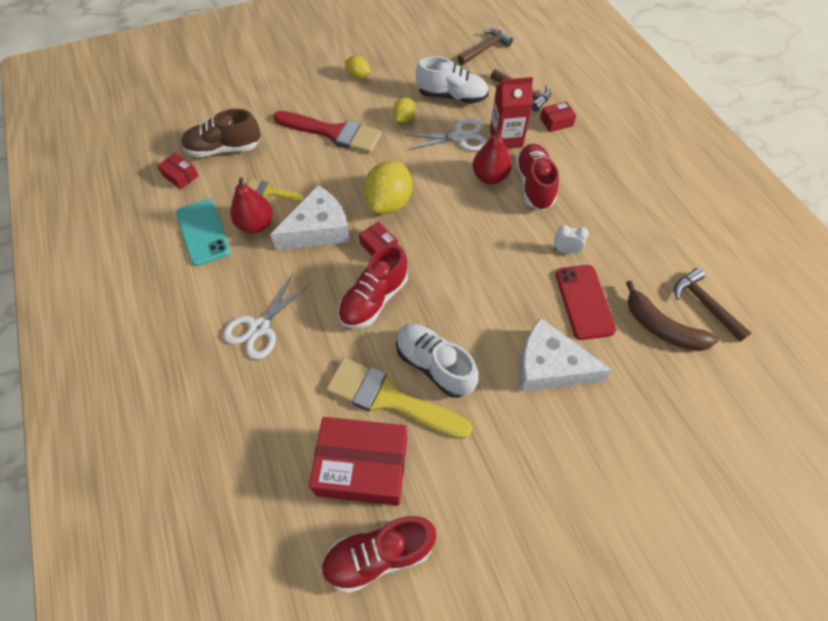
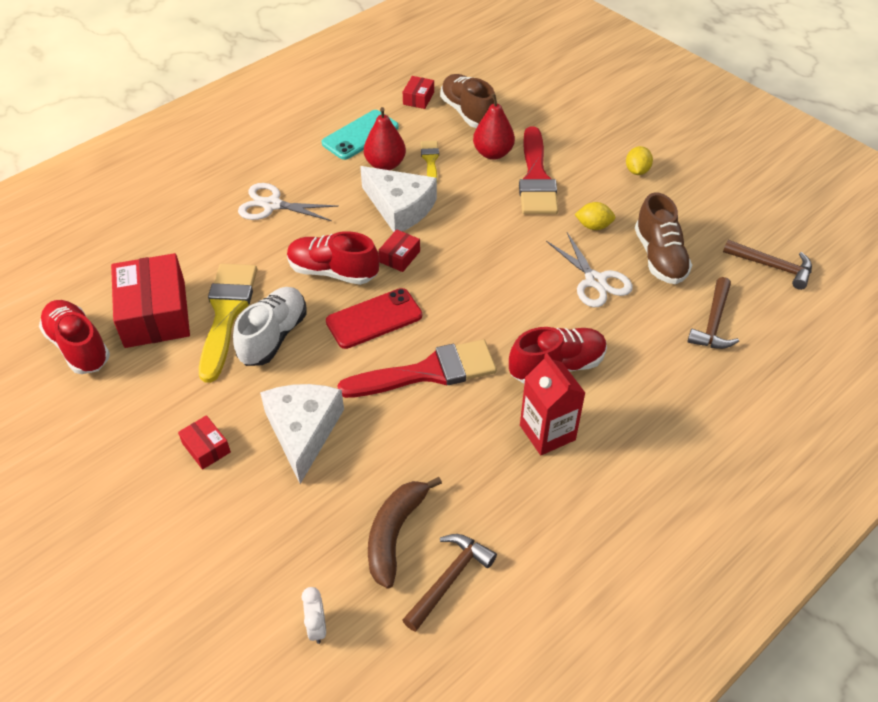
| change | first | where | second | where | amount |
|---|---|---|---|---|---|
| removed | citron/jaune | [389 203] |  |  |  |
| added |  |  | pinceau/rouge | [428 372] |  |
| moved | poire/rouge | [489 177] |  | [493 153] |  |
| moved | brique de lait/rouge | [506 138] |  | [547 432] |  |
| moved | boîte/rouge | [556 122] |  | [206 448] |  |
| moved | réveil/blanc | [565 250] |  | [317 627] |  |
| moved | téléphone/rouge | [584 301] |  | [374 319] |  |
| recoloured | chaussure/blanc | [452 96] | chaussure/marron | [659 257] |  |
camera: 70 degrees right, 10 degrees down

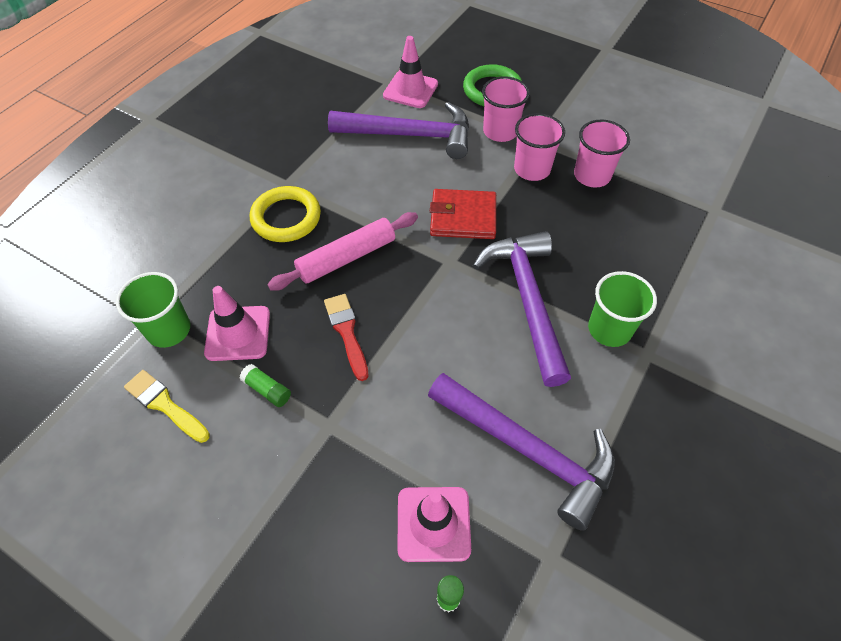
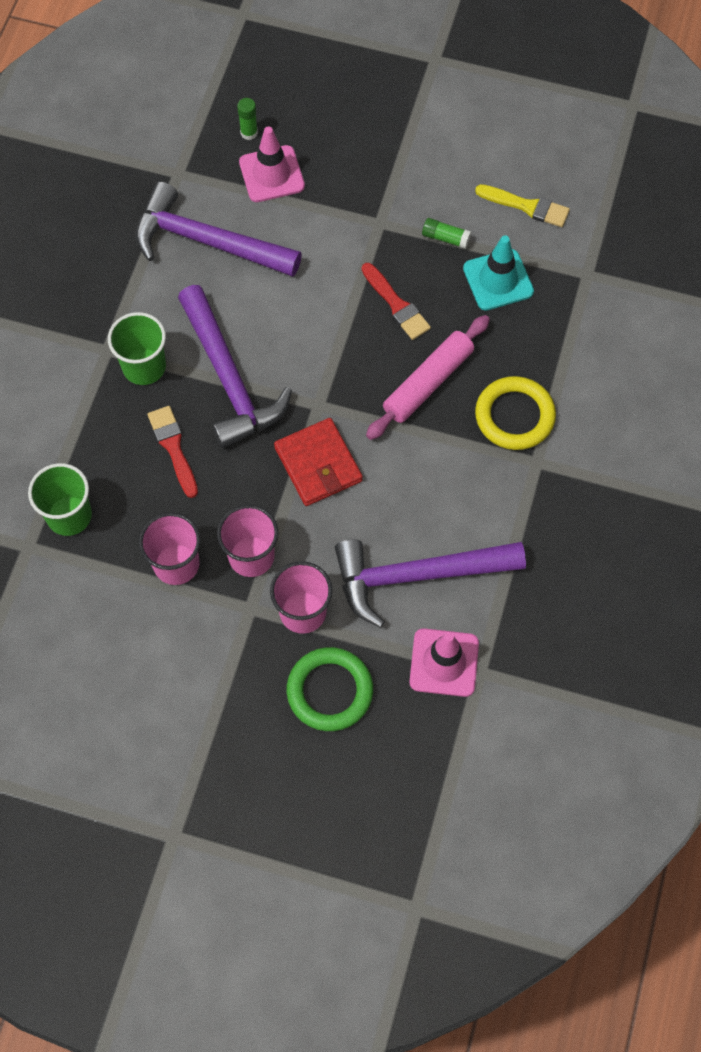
| change | first | where | second | where | amount |
|---|---|---|---|---|---|
| added |  |  | pinceau/rouge | [173 448] |  |
| moved | gobelet/vert | [169 330] |  | [69 515] |  |
| recoloured | cône de chantier/rose | [238 333] | cône de chantier/turquoise | [498 280] |  |
| turned | portefeuille/rouge | [463 217] |  | [318 464] | 75 degrees clockwise |
camera: 165 degrees right, 10 degrees up

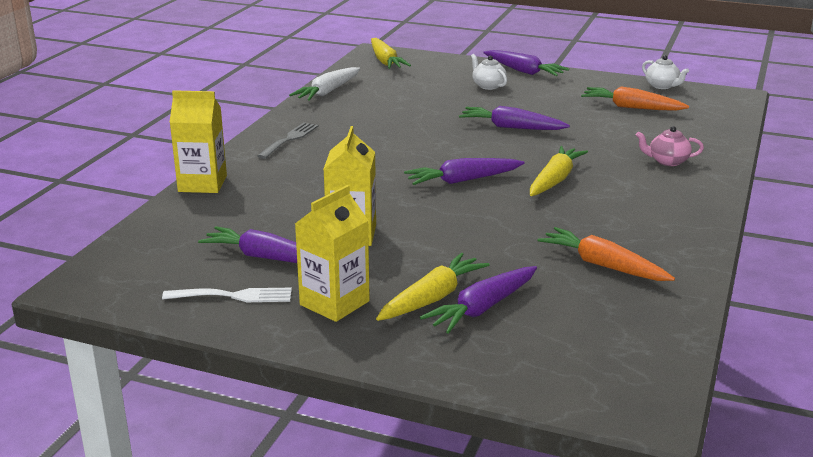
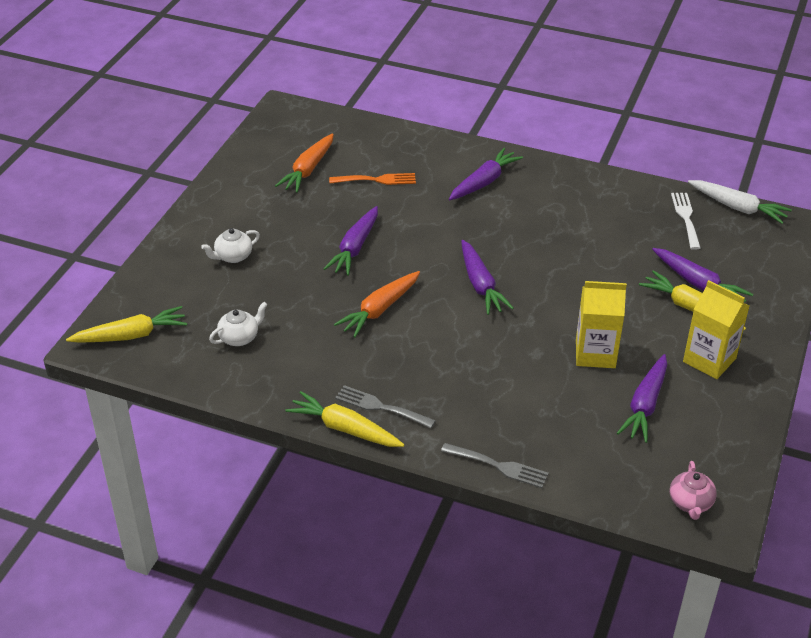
| change | first | where | second | where | amount |
|---|---|---|---|---|---|
| added |  |  | fourchette/orange | [377 180] |  |
| moved | fourchette/blanc | [234 296] |  | [685 218] |  |
| moved | carotte/blanc | [328 92] |  | [737 207] |  |
| moved | carotte/violet | [523 71] |  | [484 182] |  |
| moved | carotte/jaune | [554 180] |  | [345 429] |  |
| moved | carotte/orange | [603 265] |  | [380 309] |  |
| moved | théière/rose | [667 161] |  | [690 503] |  |
| moved | théière/blanc | [662 86] |  | [239 337] |  |
| replaced | brique de lait/jaune | [202 184] | fourchette/gris | [499 466] |  |
camera: 90 degrees left, 15 degrees up

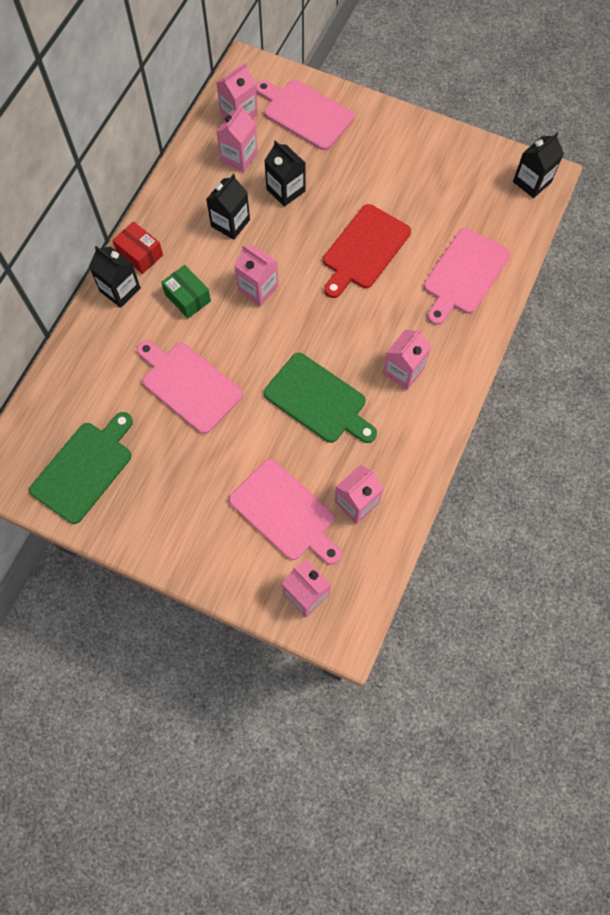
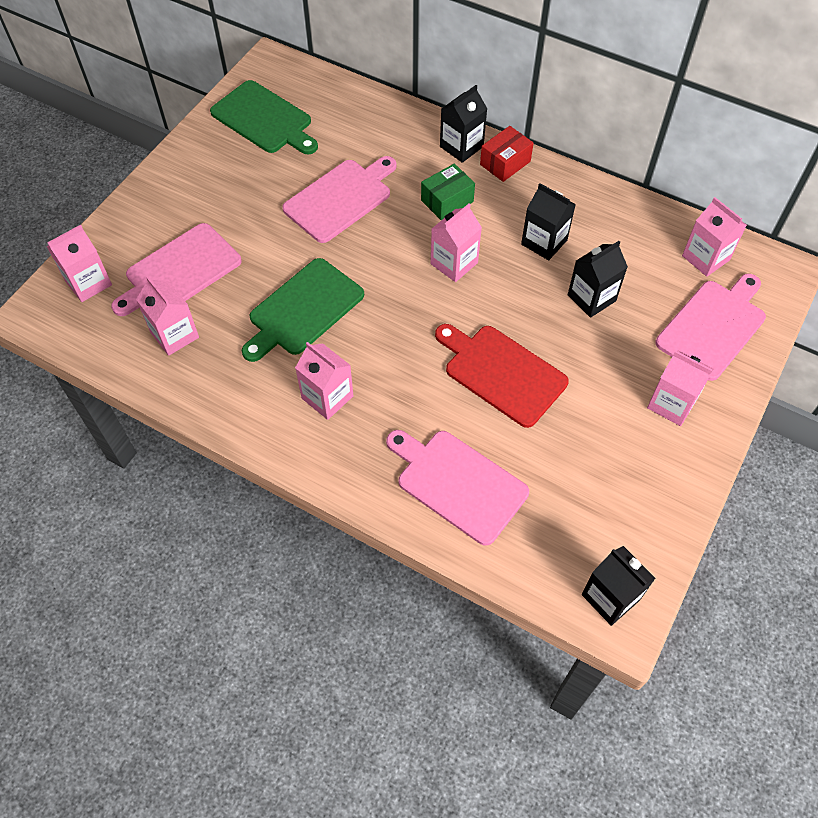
| change | first | where | second | where | amount |
|---|---|---|---|---|---|
| moved | brique de lait/rose | [239 157] |  | [671 404] |  |
camera: 95 degrees right, 10 degrees down

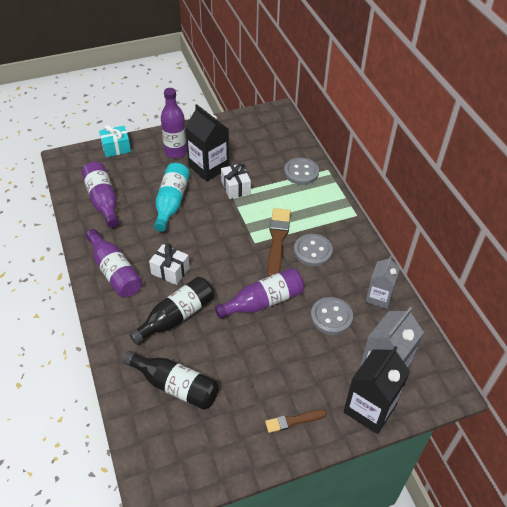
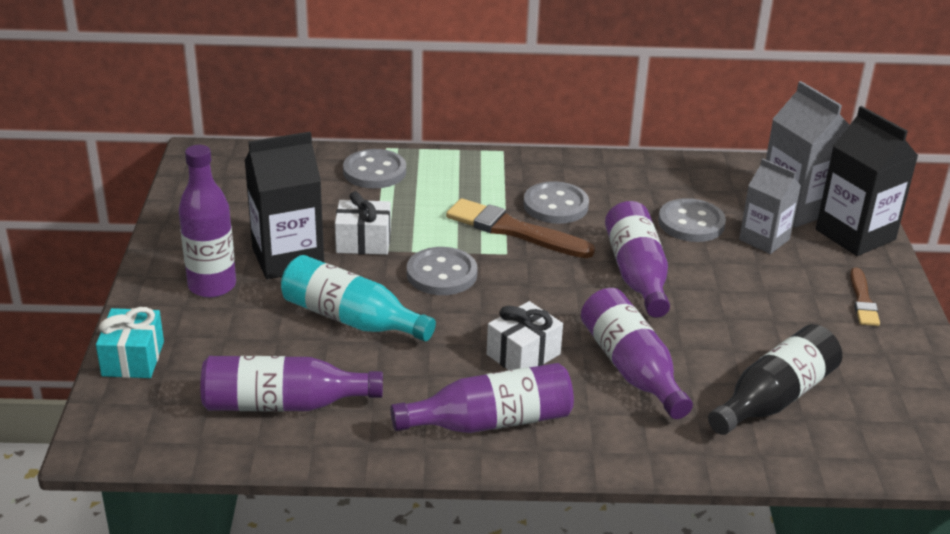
| change | first | where | second | where | amount |
|---|---|---|---|---|---|
| added |  |  | bouton/gris | [441 274] |  |
| moved | brique de lait/gris | [379 297] |  | [764 239] |  |
| recoloured | bouteille/noir | [176 316] | bouteille/violet | [631 368] |  |
camera: 70 degrees left, 15 degrees down

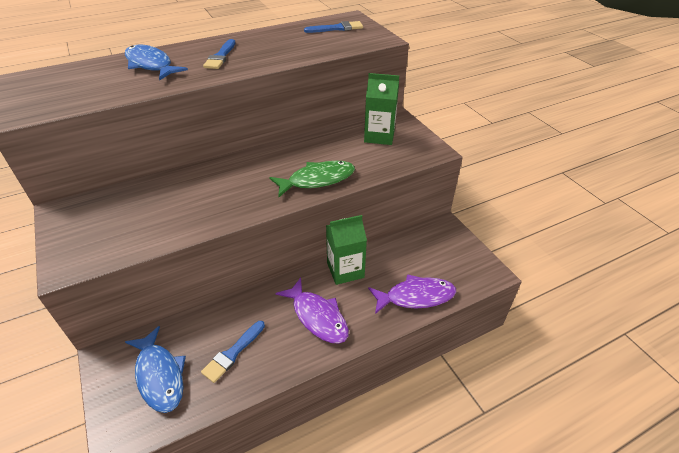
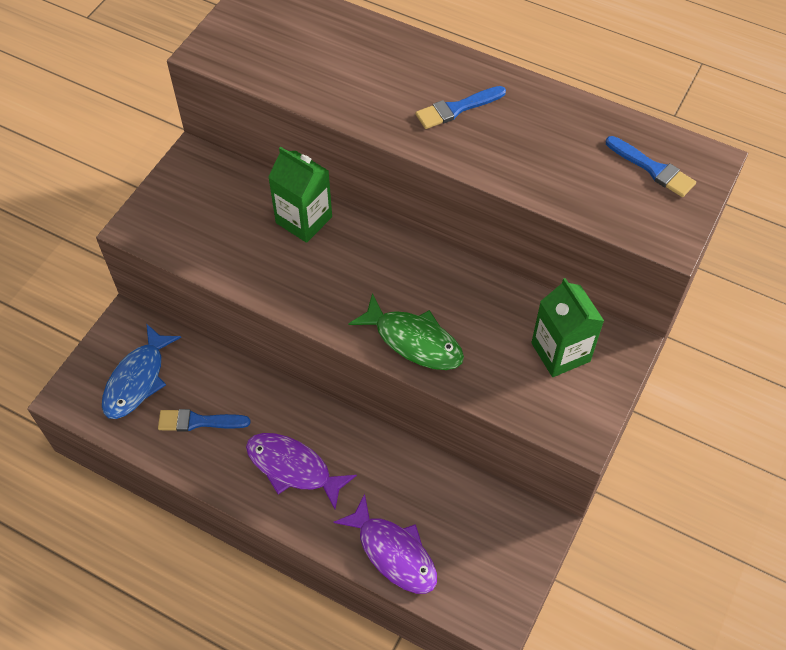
| change | first | where | second | where | amount |
|---|---|---|---|---|---|
| removed | poisson/bleu | [151 65] |  |  |  |
| moved | brique de lait/vert | [345 270] |  | [304 220] |  |
| turned | poisson/violet | [317 317] |  | [293 468] | 105 degrees clockwise |
camera: 55 degrees right, 15 degrees up

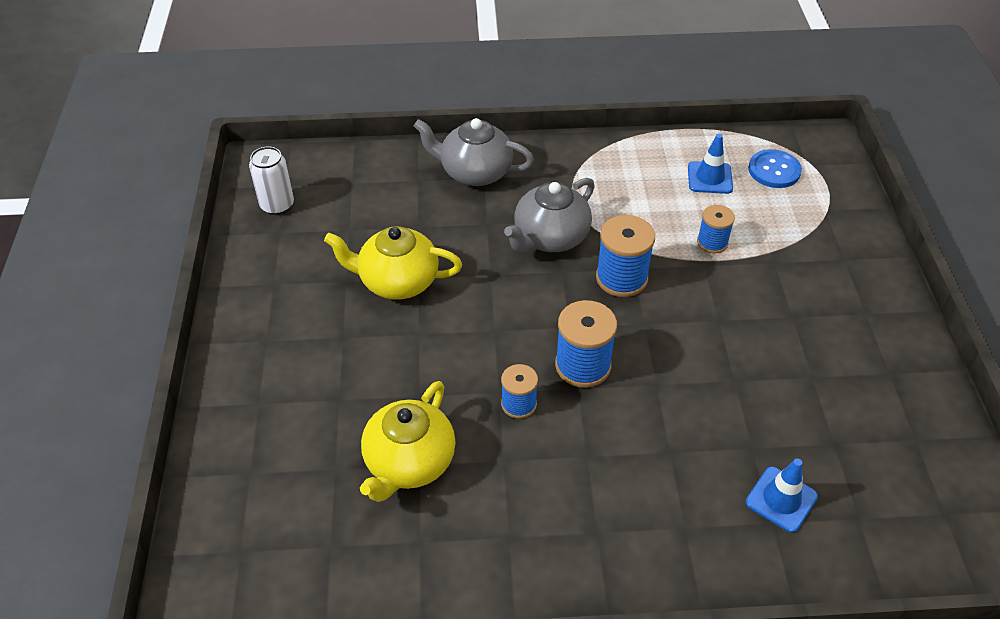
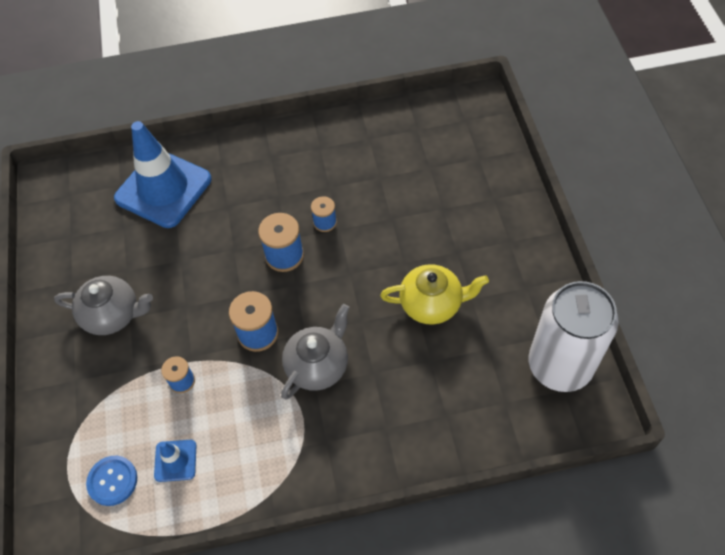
| change | first | where | second | where | amount |
|---|---|---|---|---|---|
| removed | théière/jaune | [409 462] |  |  |  |
| moved | théière/gris | [474 172] |  | [113 315] |  |
| resized | canette/blanc | [277 205] |  | [559 365] | x2.16 |
| resized | cône de chantier/bleu | [781 499] |  | [163 189] | x2.25 |
camera: 175 degrees right, 10 degrees up

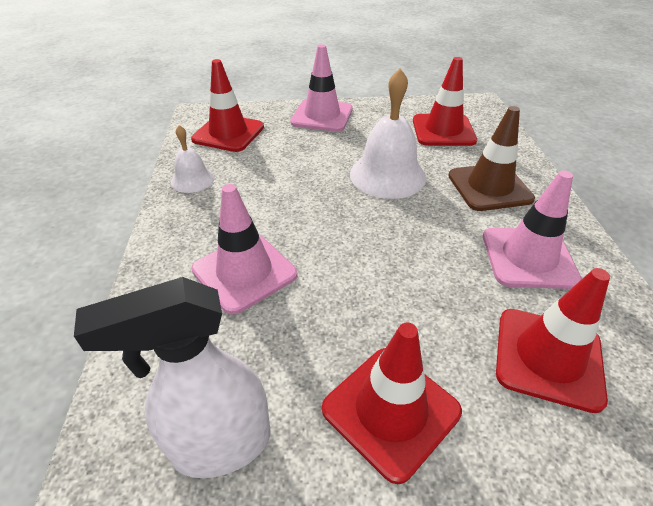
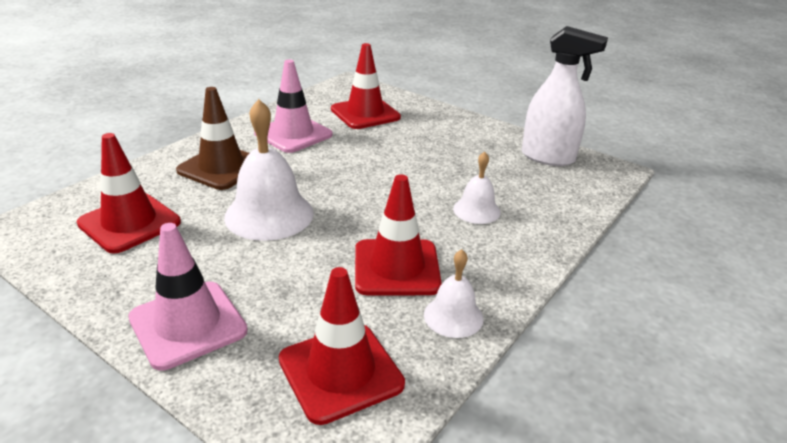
| change | first | where | second | where | amount |
|---|---|---|---|---|---|
| moved | cône de chantier/rouge | [391 410] |  | [396 268] |  |
| replaced | cône de chantier/rose | [244 272] | cloche/blanc | [476 210] |  |
camera: 140 degrees left, 10 degrees down

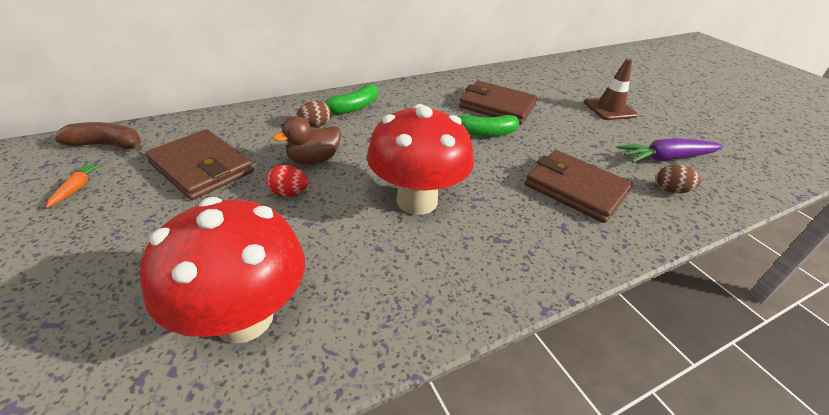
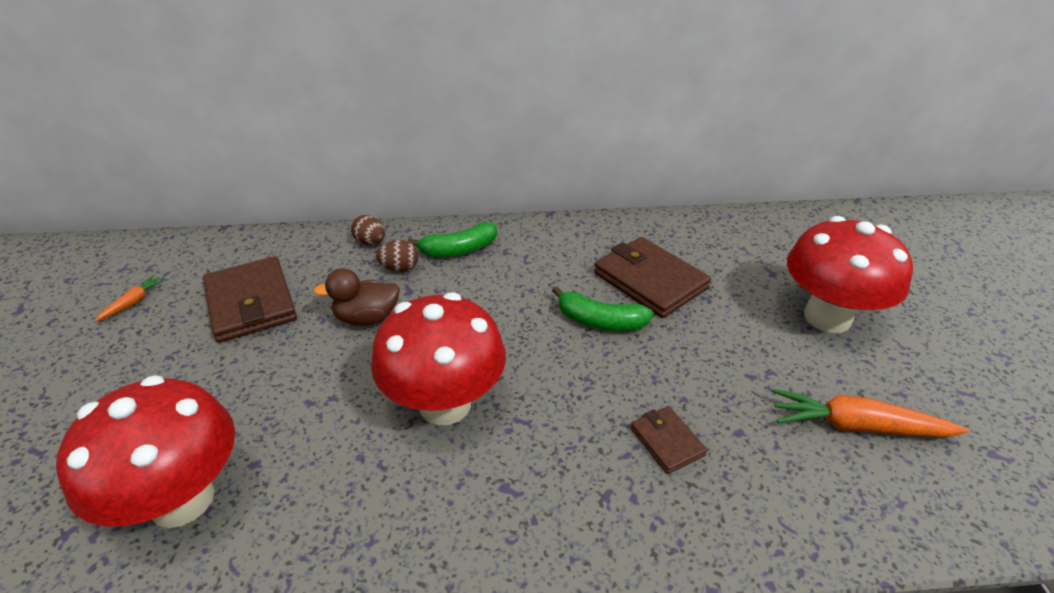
| change | first | where | second | where | amount |
|---|---|---|---|---|---|
| removed | banane/marron | [108 145] |  |  |  |
| removed | œuf/rouge | [289 193] |  |  |  |
| moved | œuf/marron | [671 190] |  | [370 242] |  |
| replaced | cône de chantier/marron | [609 109] | champignon/rouge | [827 317] |  |
| recoloured | carotte/violet | [666 158] | carotte/orange | [857 426] |  |
| resized | portefeuille/marron | [575 189] |  | [667 441] | x0.52 |
camera: 25 degrees right, 0 degrees up

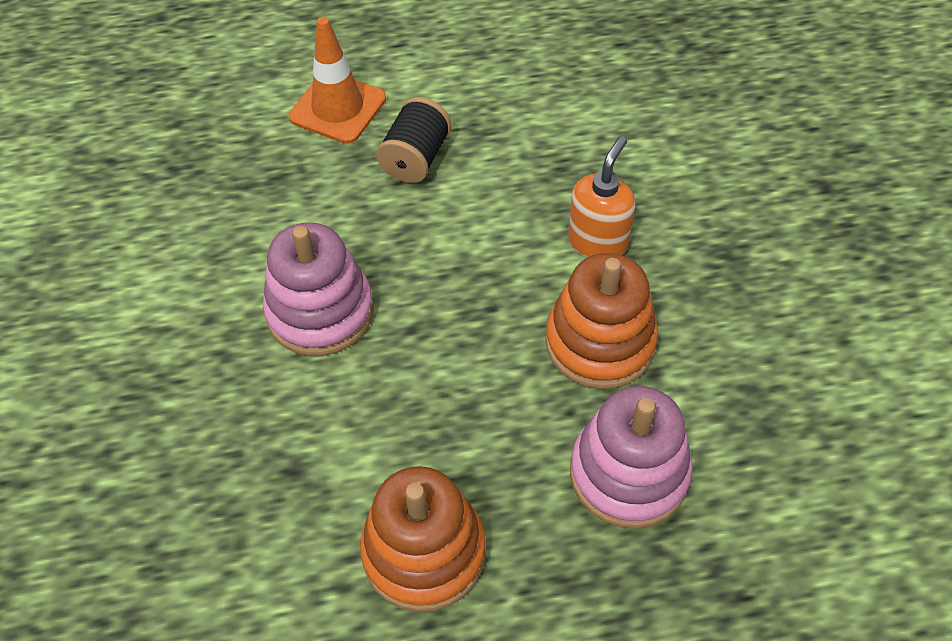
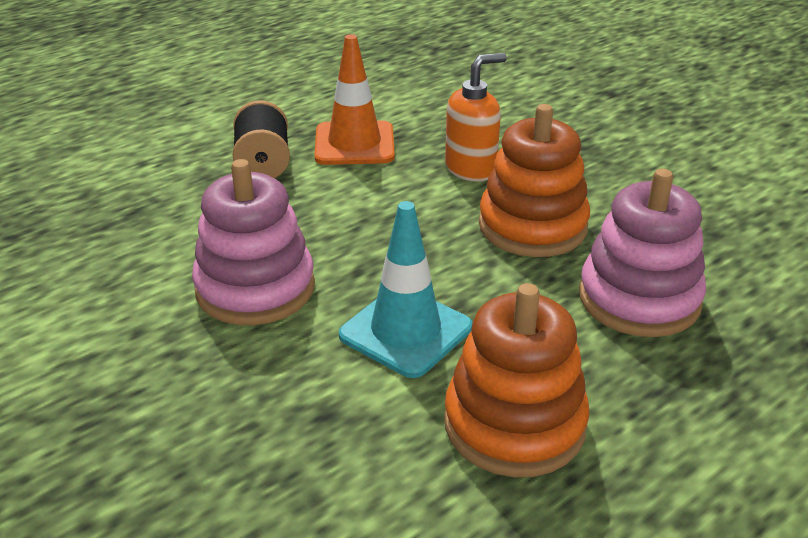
| change | first | where | second | where | amount |
|---|---|---|---|---|---|
| added |  |  | cône de chantier/turquoise | [406 331] |  |
| moved | cône de chantier/orange | [338 108] |  | [354 144] |  |
| turned | distributeur de savon/orange | [597 242] |  | [471 169] | 60 degrees clockwise |
camera: 30 degrees left, 20 degrees down

